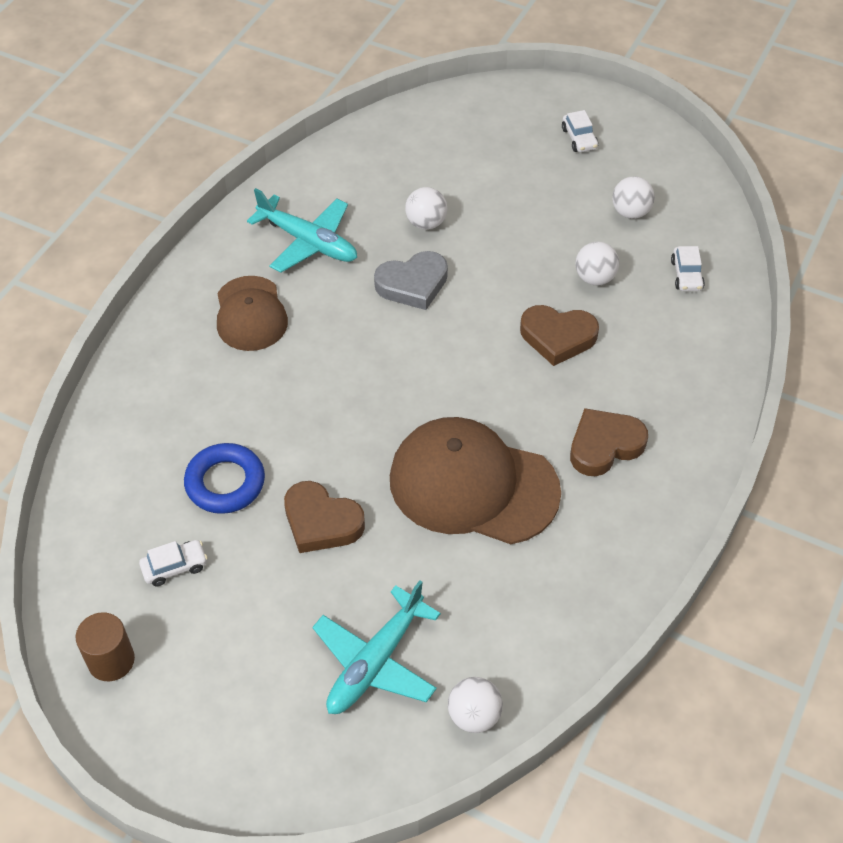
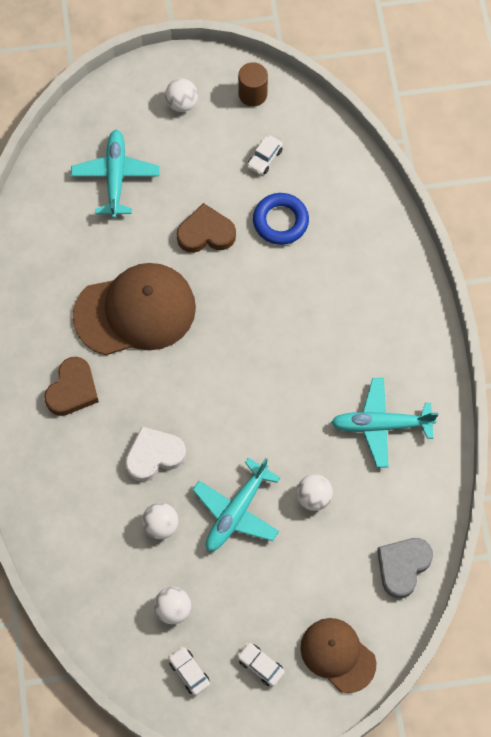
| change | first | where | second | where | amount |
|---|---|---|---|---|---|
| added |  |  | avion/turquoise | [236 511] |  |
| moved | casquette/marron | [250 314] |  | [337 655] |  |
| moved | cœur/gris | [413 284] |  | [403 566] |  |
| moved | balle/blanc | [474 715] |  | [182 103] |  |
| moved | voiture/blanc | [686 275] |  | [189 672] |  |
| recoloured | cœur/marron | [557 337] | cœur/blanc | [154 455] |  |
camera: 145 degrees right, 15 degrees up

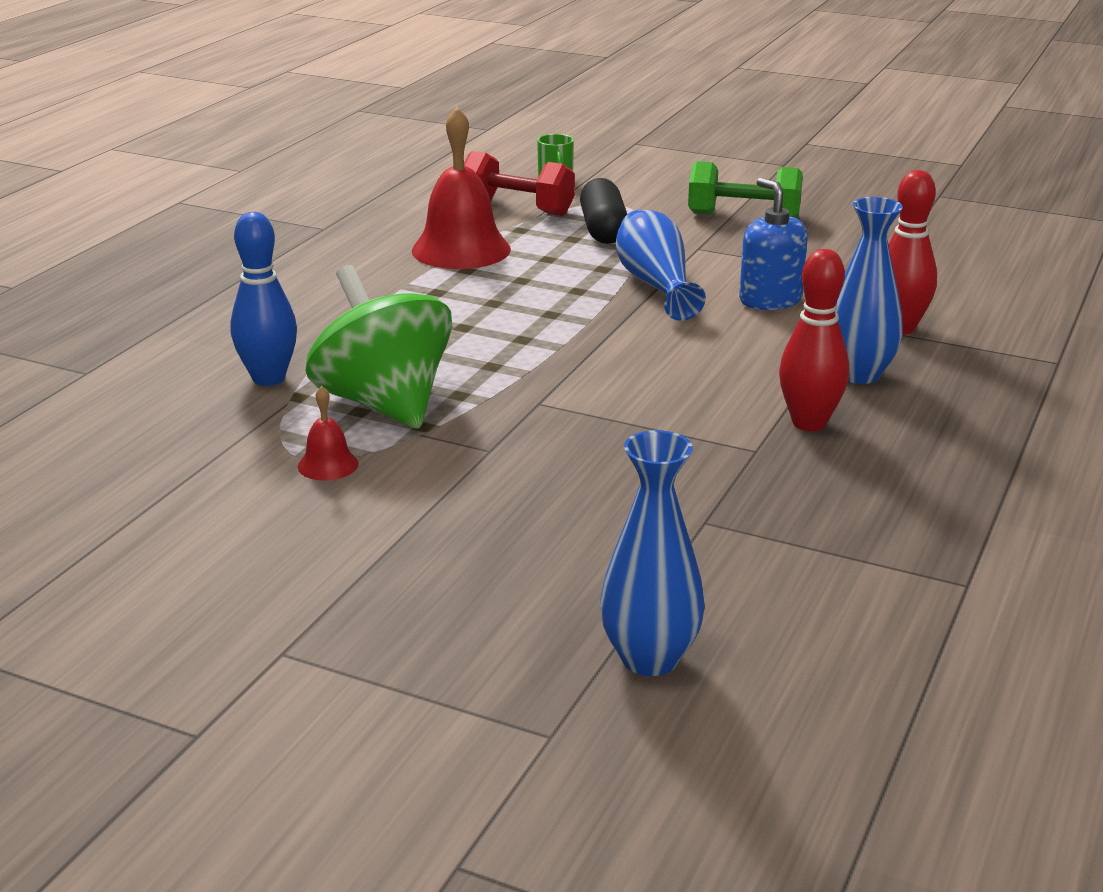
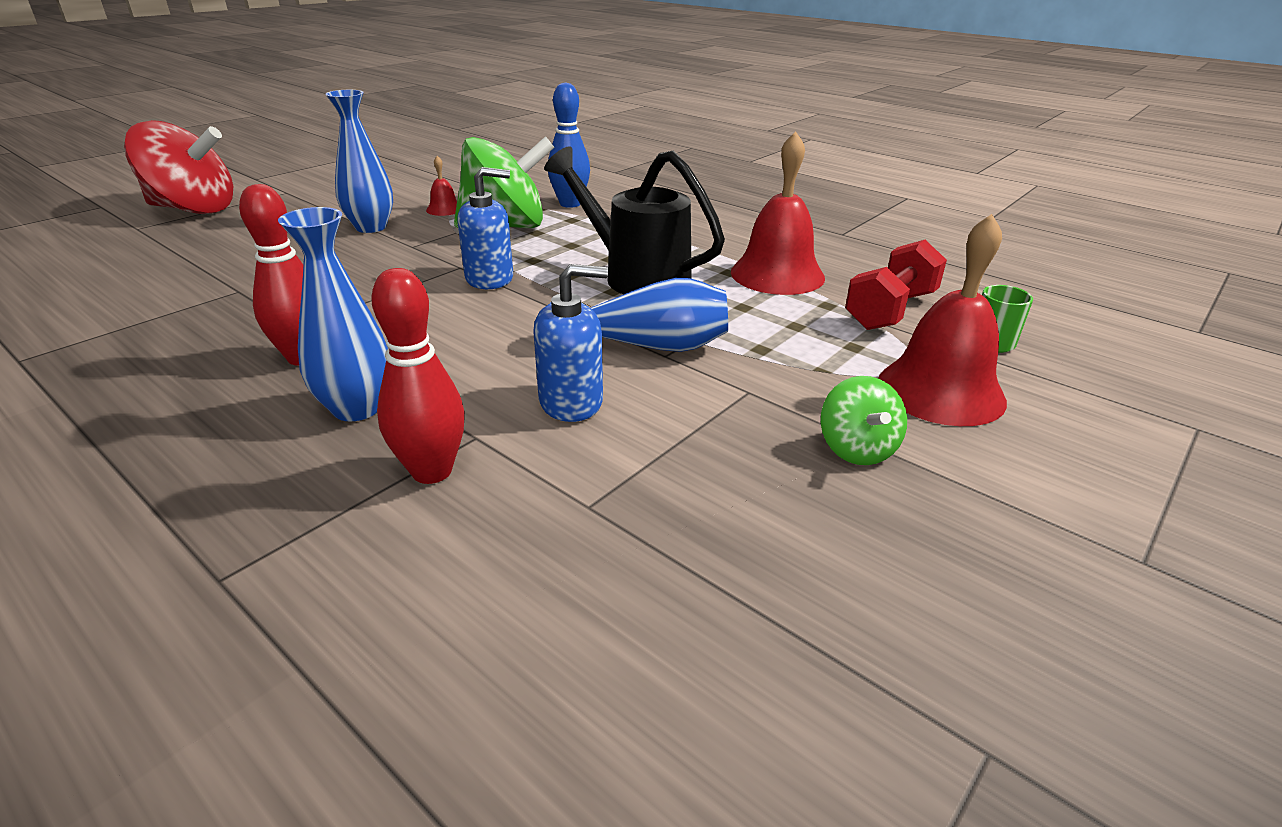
| change | first | where | second | where | amount |
|---|---|---|---|---|---|
| removed | gélule/noir | [603 229] |  |  |  |
| added |  |  | toupie/rouge | [194 209] |  |
| added |  |  | distributeur de savon/bleu | [490 278] |  |
| added |  |  | arrosoir/noir | [636 276] |  |
| added |  |  | cloche/rouge | [941 391] |  |
| moved | vase/bleu | [650 658] |  | [371 227] |  |
| replaced | haltère/vert | [743 217] | toupie/vert | [856 449] |  |
camera: 105 degrees right, 5 degrees up

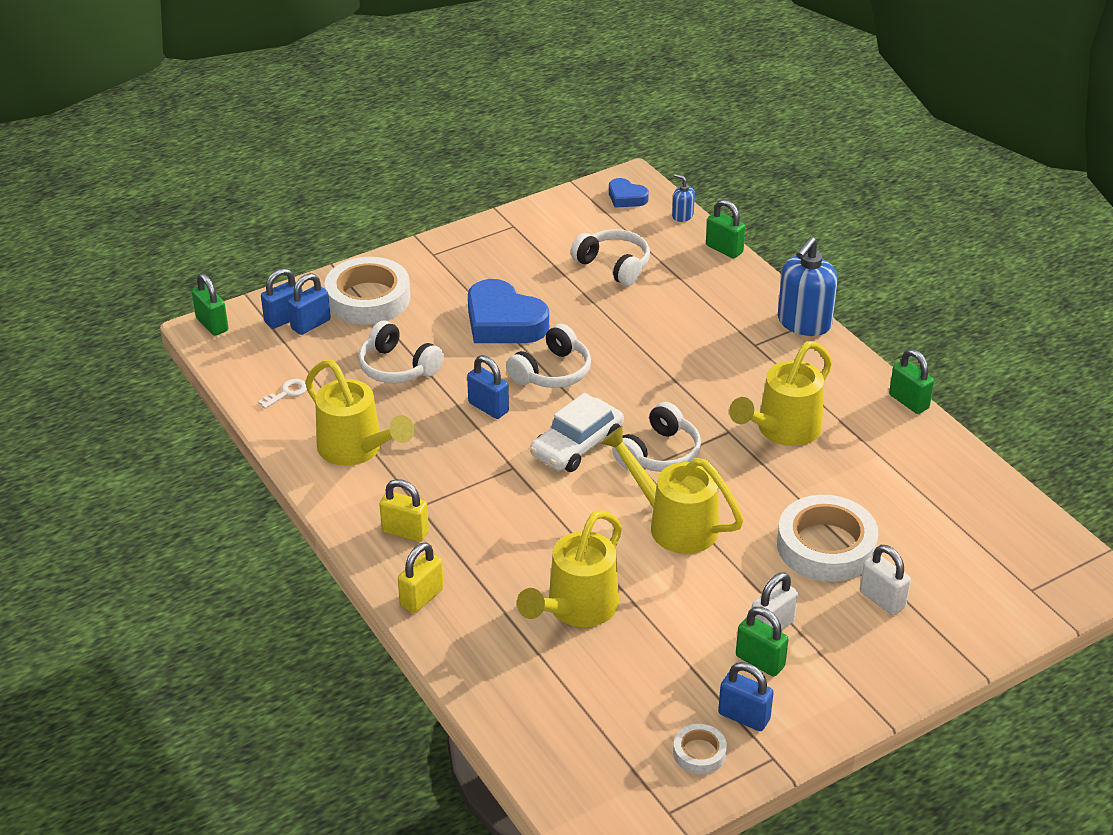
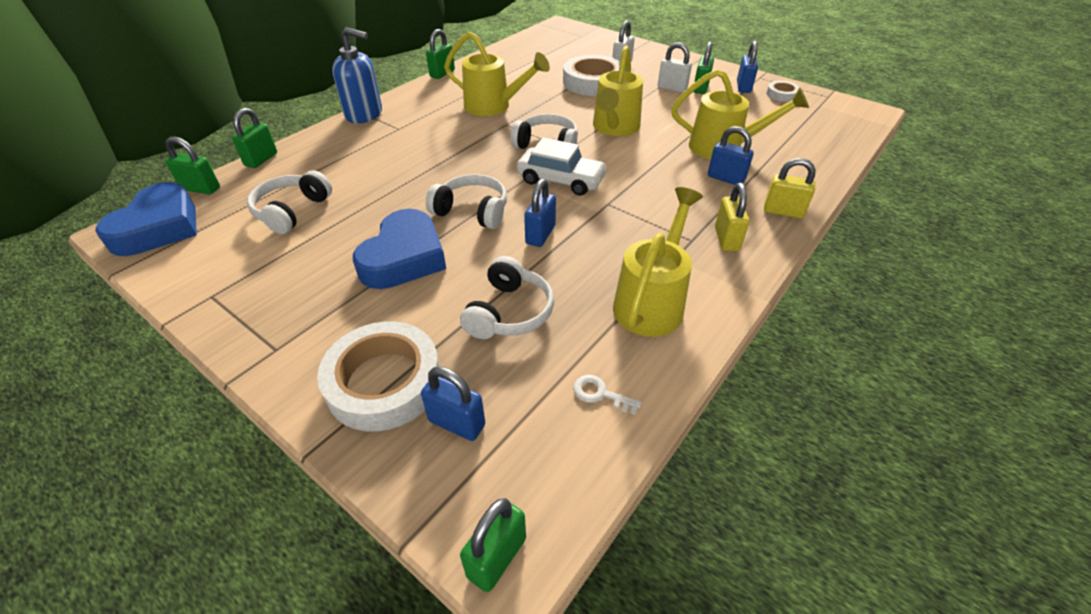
| change | first | where | second | where | amount |
|---|---|---|---|---|---|
| moved | cadenas/bleu | [284 319] |  | [725 178] |  |
| replaced | distributeur de savon/bleu | [682 216] | cadenas/vert | [201 189] |  |
| resized | cœur/bleu | [626 197] |  | [159 227] | x1.94 |
camera: 110 degrees left, 5 degrees up

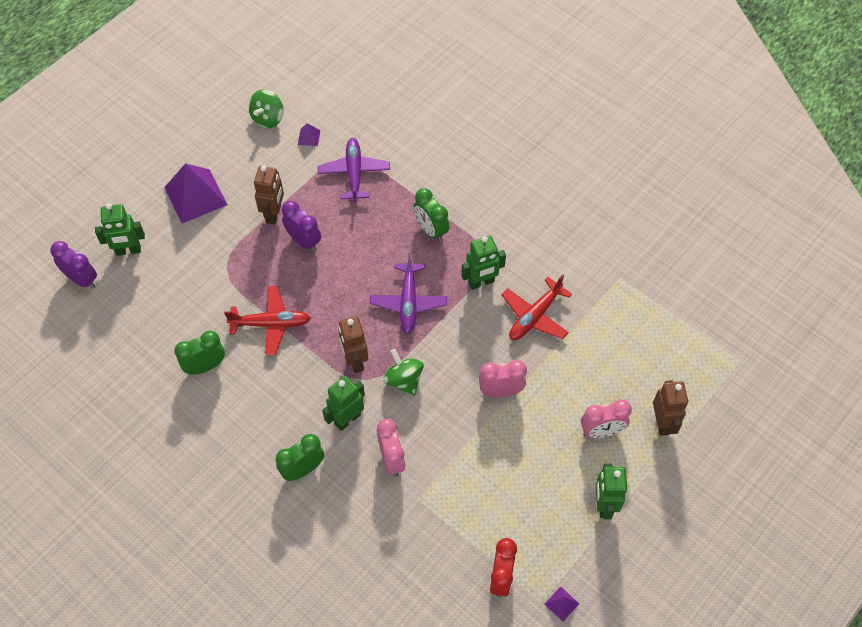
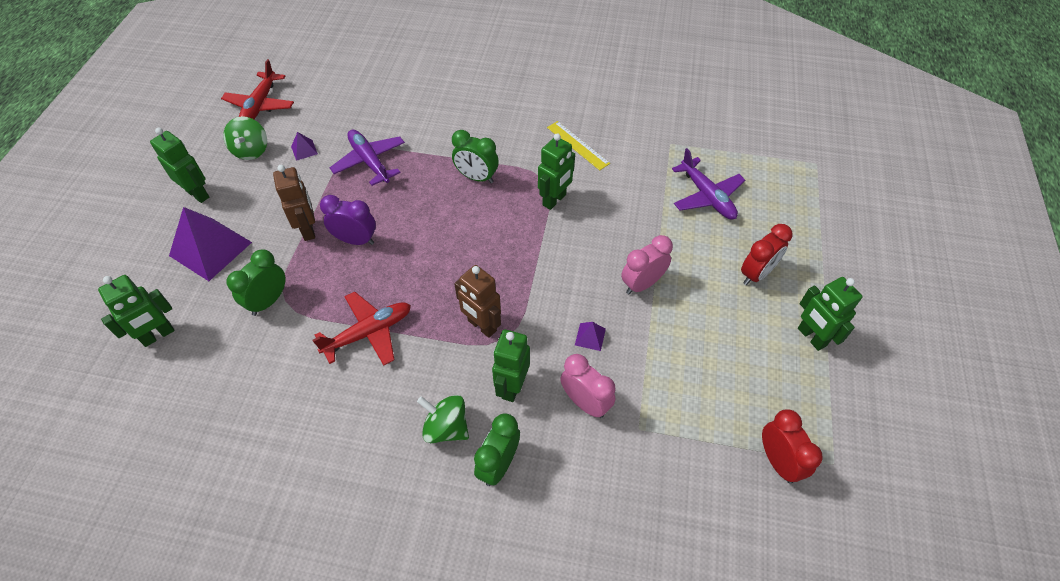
| change | first | where | second | where | amount |
|---|---|---|---|---|---|
| removed | réveil/violet | [82 279] |  |  |  |
| removed | robot/marron | [662 423] |  |  |  |
| added |  |  | robot/vert | [198 194] |  |
| added |  |  | règle/jaune | [577 145] |  |
| moved | réveil/vert | [205 366] |  | [268 301] |  |
| moved | avion/violet | [408 302] |  | [707 196] |  |
| moved | toupie/vert | [404 380] |  | [446 428] |  |
| moved | avion/rouge | [535 316] |  | [260 105] |  |
| moved | pyramide/violet | [561 603] |  | [590 336] |  |
| recoloured | réveil/rose | [601 431] | réveil/rouge | [756 274] |  |
camera: 30 degrees left, 5 degrees down

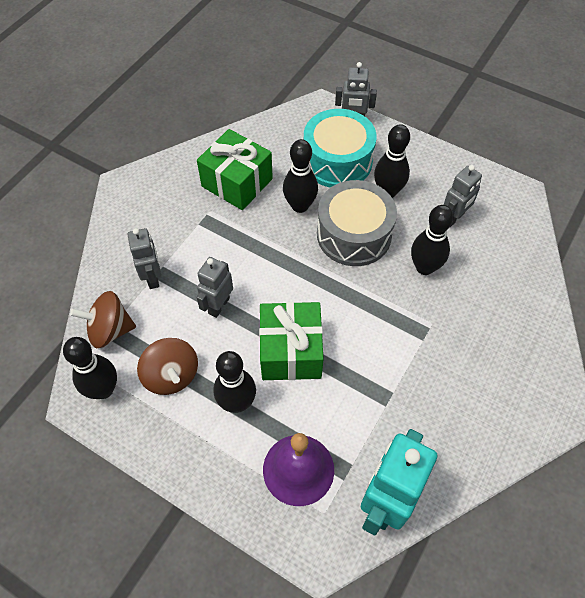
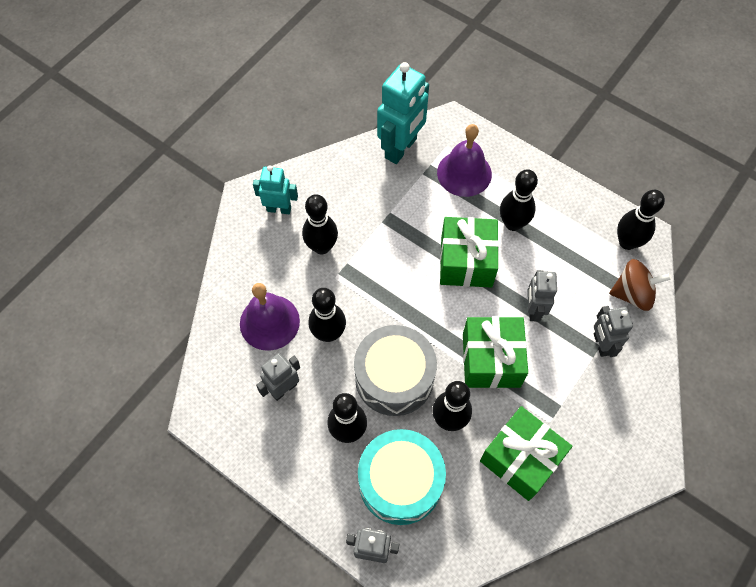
| change | first | where | second | where | amount |
|---|---|---|---|---|---|
| removed | toupie/marron | [171 375] |  |  |  |
| added |  |  | cloche/violet | [269 322] |  |
| added |  |  | robot/turquoise | [279 209] |  |
| added |  |  | quille/noir | [321 247] |  |
| added |  |  | cadeau/vert | [491 360] |  |
| turned | robot/gris | [218 305] |  | [533 310] | 150 degrees clockwise |
camera: 175 degrees left, 5 degrees up

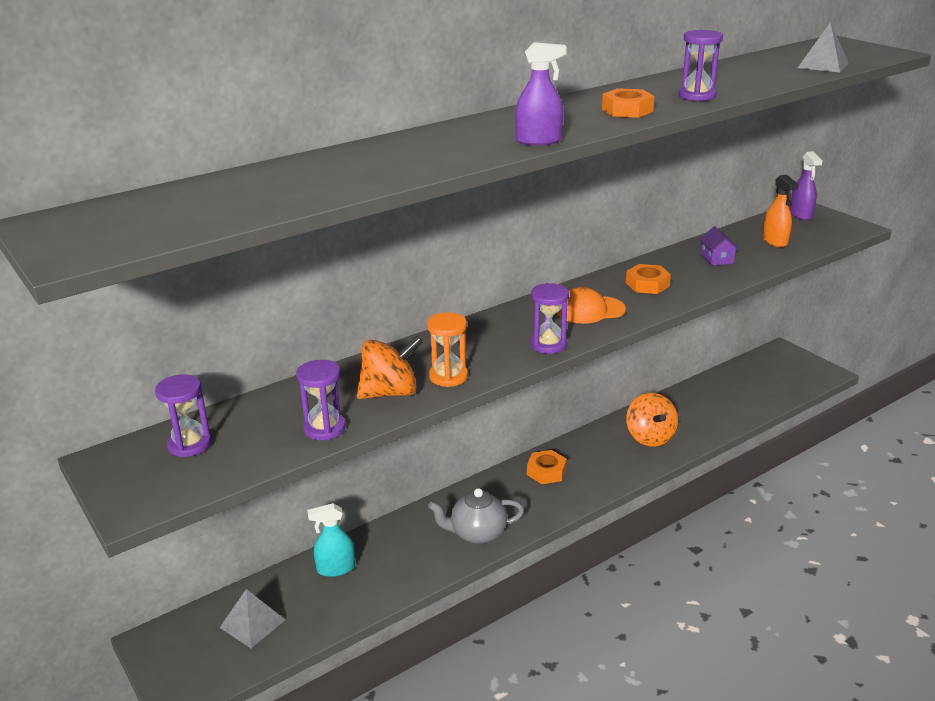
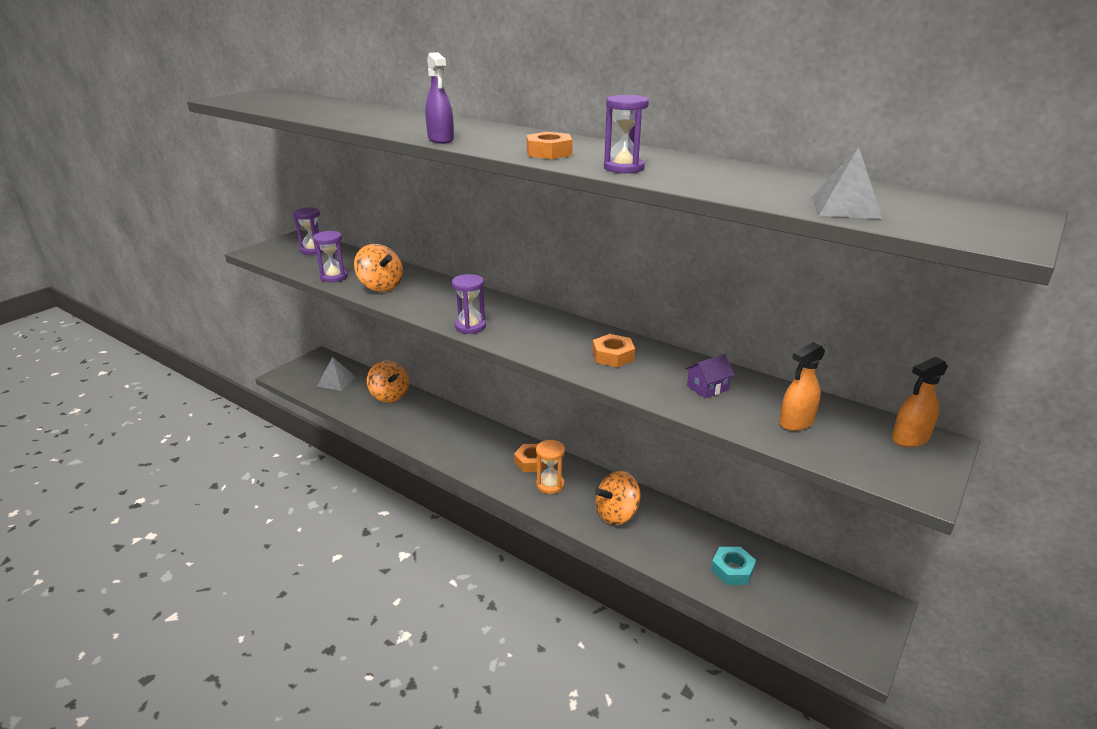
| change | first | where | second | where | amount |
|---|---|---|---|---|---|
| removed | théière/gris | [477 533] |  |  |  |
| removed | casquette/orange | [590 310] |  |  |  |
| added |  |  | écrou/turquoise | [732 570] |  |
| moved | sablier/orange | [448 376] |  | [550 485] |  |
| replaced | vaporisateur/turquoise | [335 568] | toupie/orange | [389 396] |  |
| recoloured | vaporisateur/violet | [800 215] | vaporisateur/orange | [910 438] |  |
camera: 70 degrees right, 0 degrees up

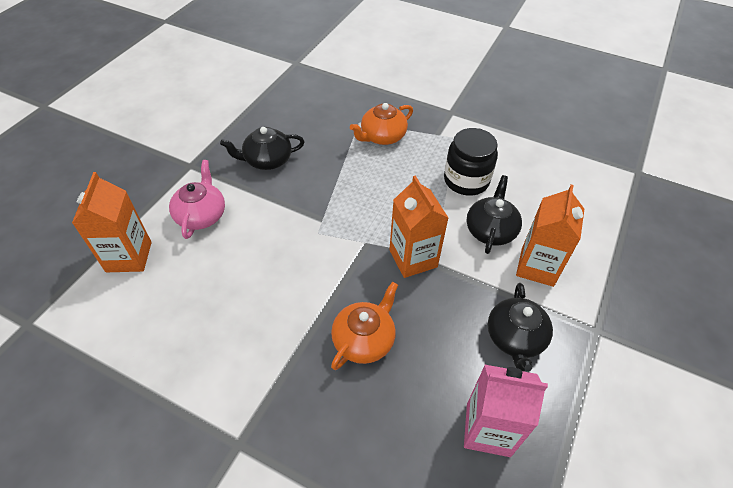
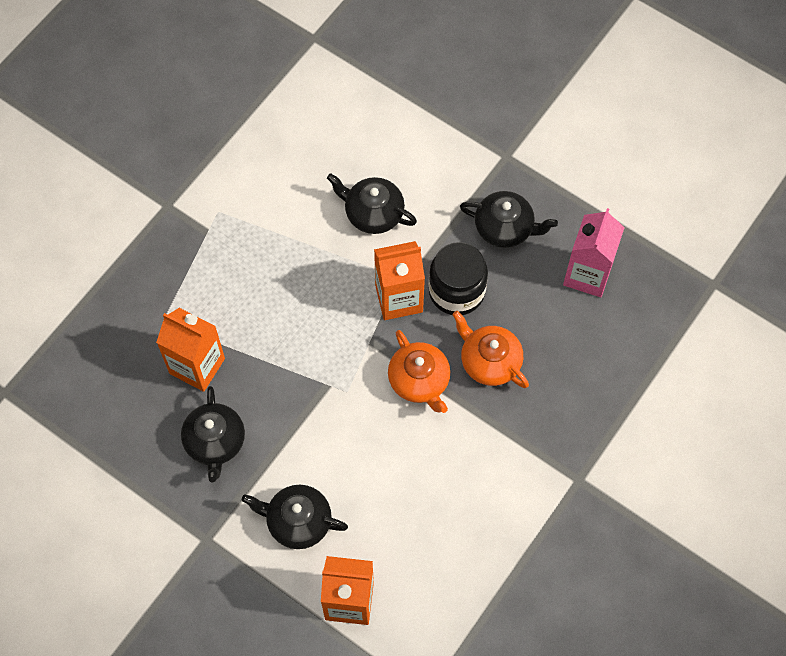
| change | first | where | second | where | amount |
|---|---|---|---|---|---|
| moved | théière/orange | [382 136] |  | [419 381] |  |
| moved | bocal/noir | [466 180] |  | [456 291] |  |
| moved | brique de lait/orange | [537 267] |  | [197 366] |  |
| recoloured | théière/rose | [201 215] | théière/noir | [297 521] |  |
camera: 80 degrees left, 15 degrees up

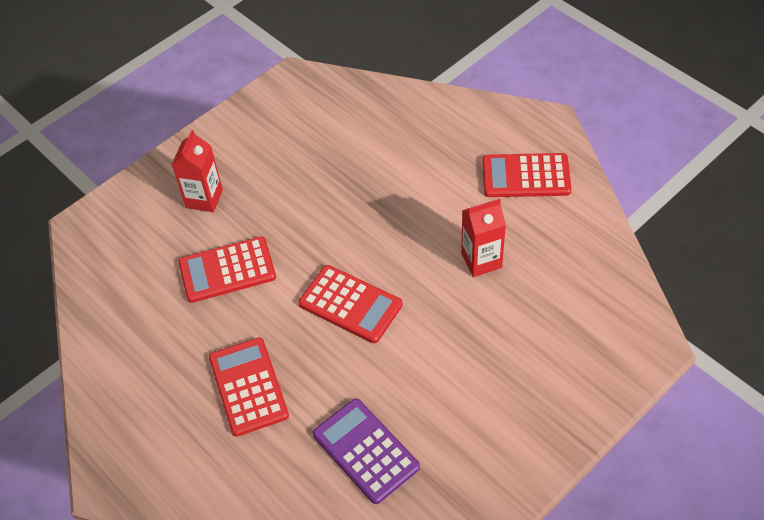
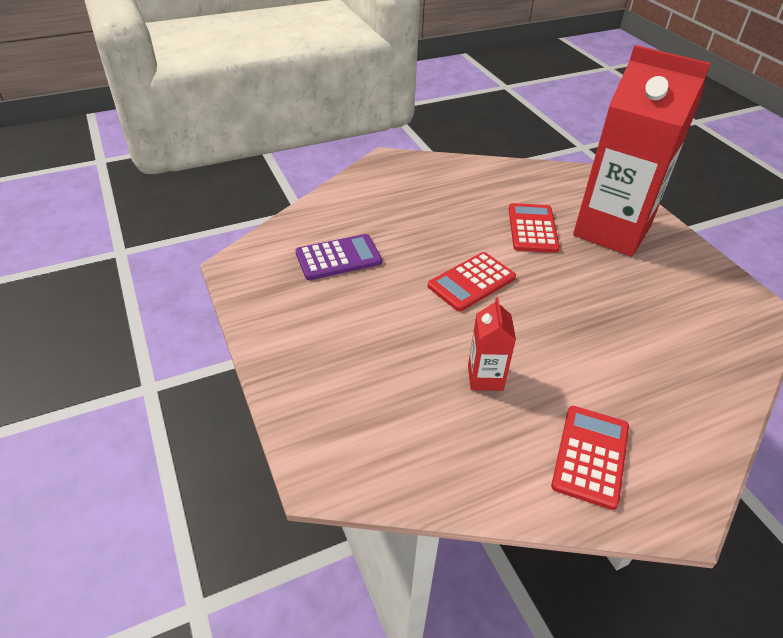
| change | first | where | second | where | amount |
|---|---|---|---|---|---|
| removed | calculatrice/rouge | [248 386] |  |  |  |
| resized | brique de lait/rouge | [204 199] |  | [612 231] | x2.38 |
camera: 105 degrees right, 10 degrees down

